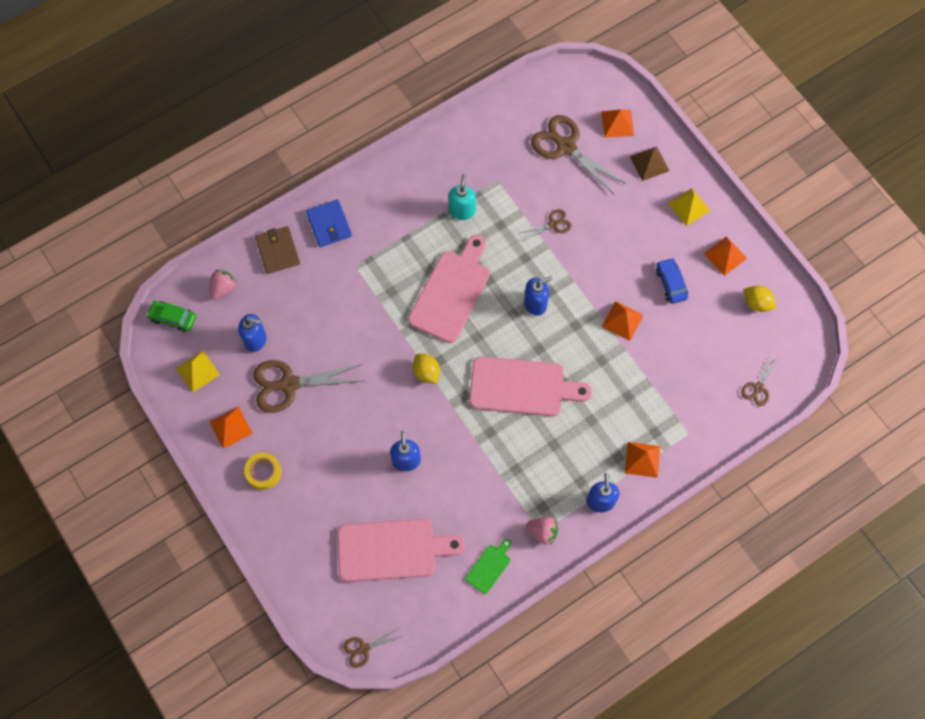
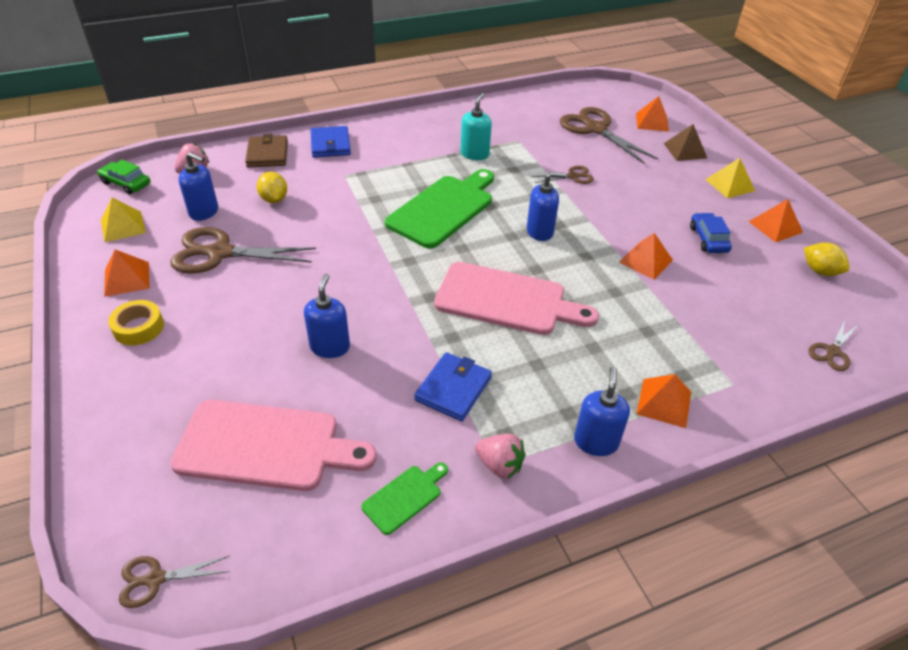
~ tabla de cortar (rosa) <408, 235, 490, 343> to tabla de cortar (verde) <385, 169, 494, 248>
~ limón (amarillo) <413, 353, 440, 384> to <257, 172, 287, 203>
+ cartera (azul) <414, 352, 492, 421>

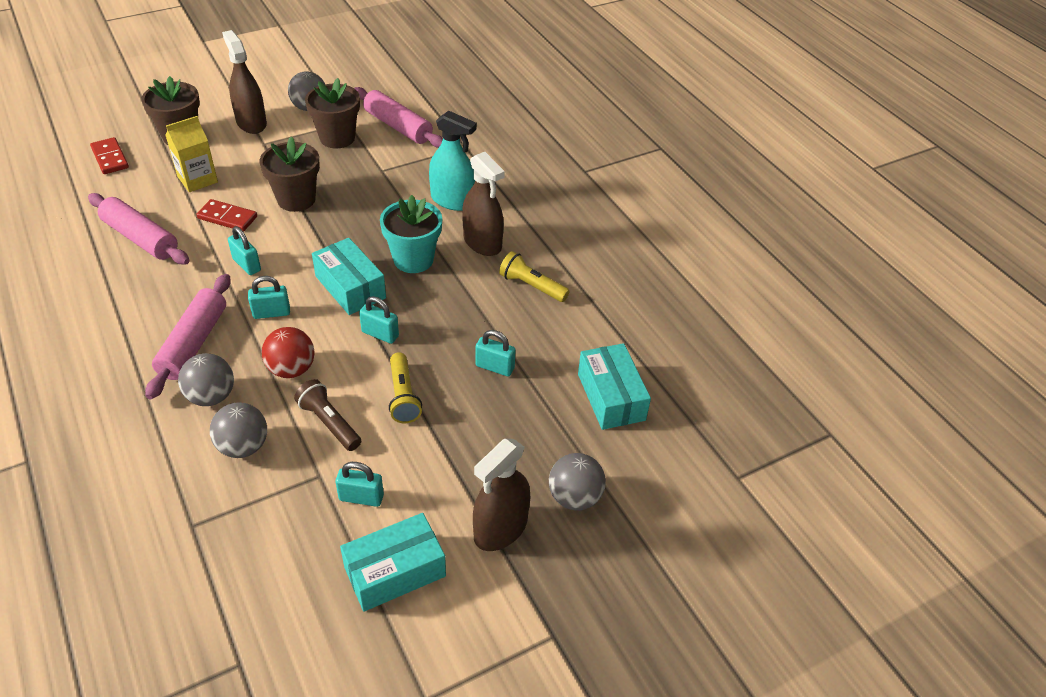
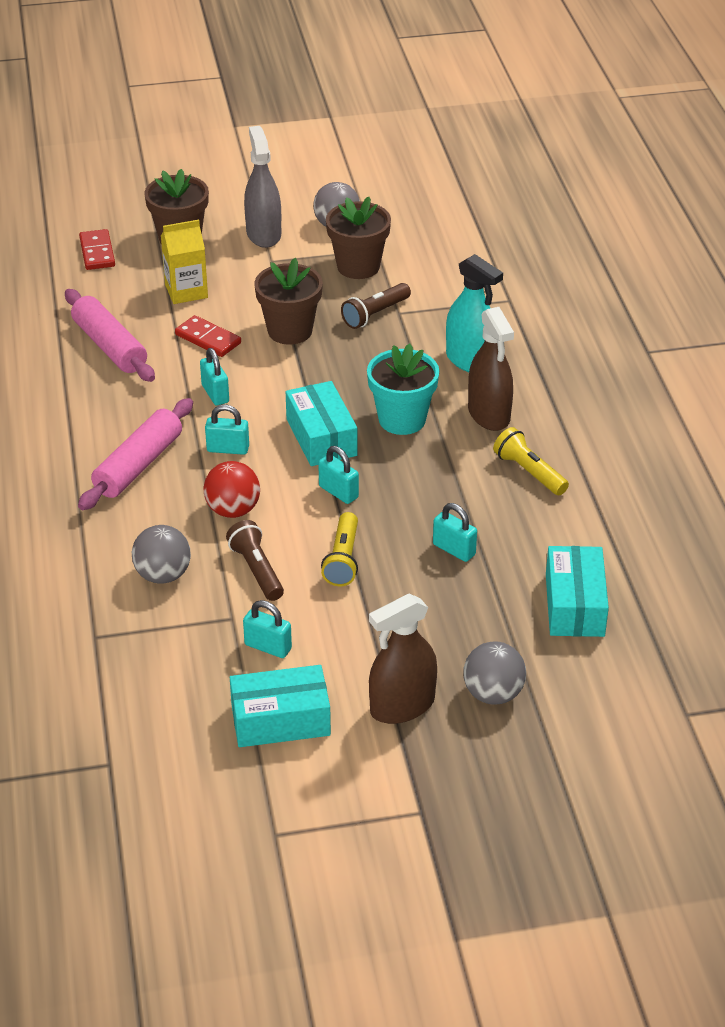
~ pulverizador (marrón) <222, 30, 267, 134> to pulverizador (gris) <244, 126, 281, 248>
- rodillo (rosa) <354, 87, 443, 148>
- pelota (gris) <178, 353, 234, 406>
+ lámpara de mano (marrón) <341, 283, 411, 329>

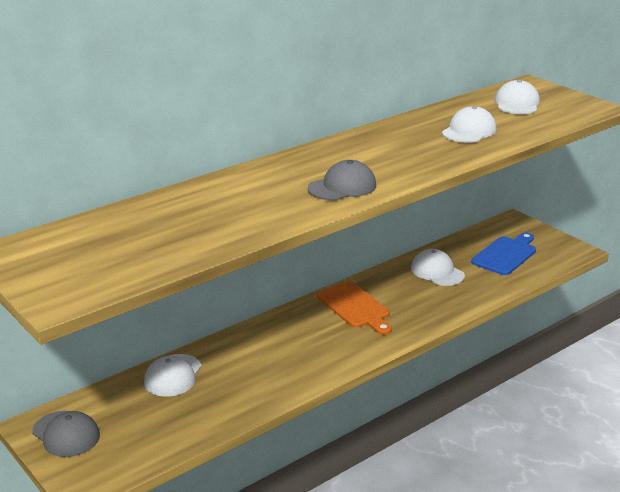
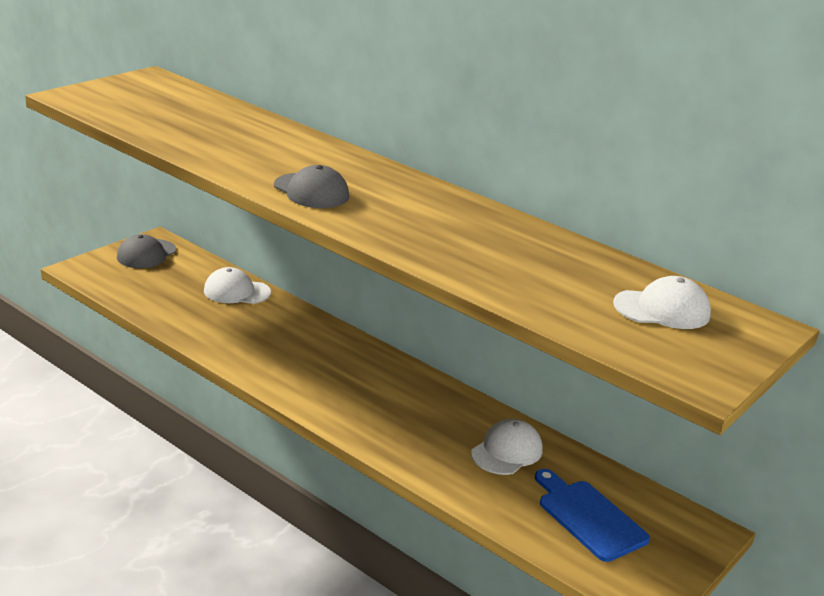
- gorra (blanco) <442, 106, 497, 143>
~ tabla de cortar (azul) <471, 233, 536, 275> = <535, 469, 650, 562> 150 degrees counterclockwise
- tabla de cortar (naranja) <317, 282, 392, 335>

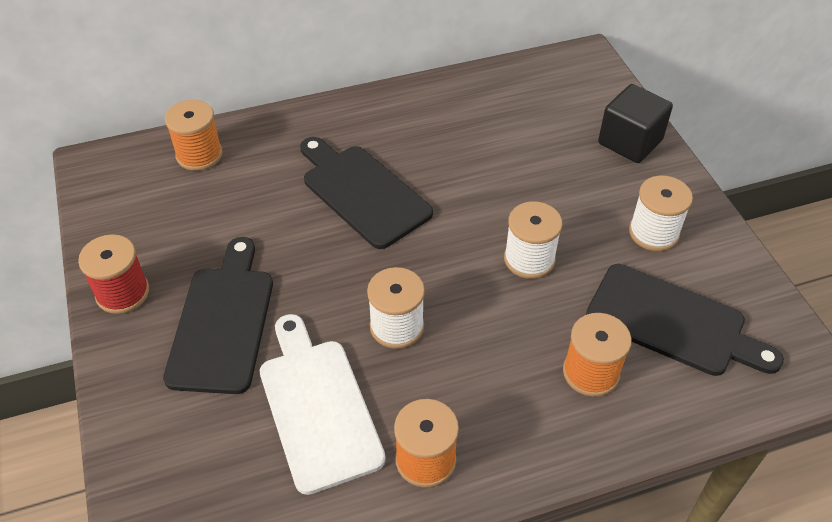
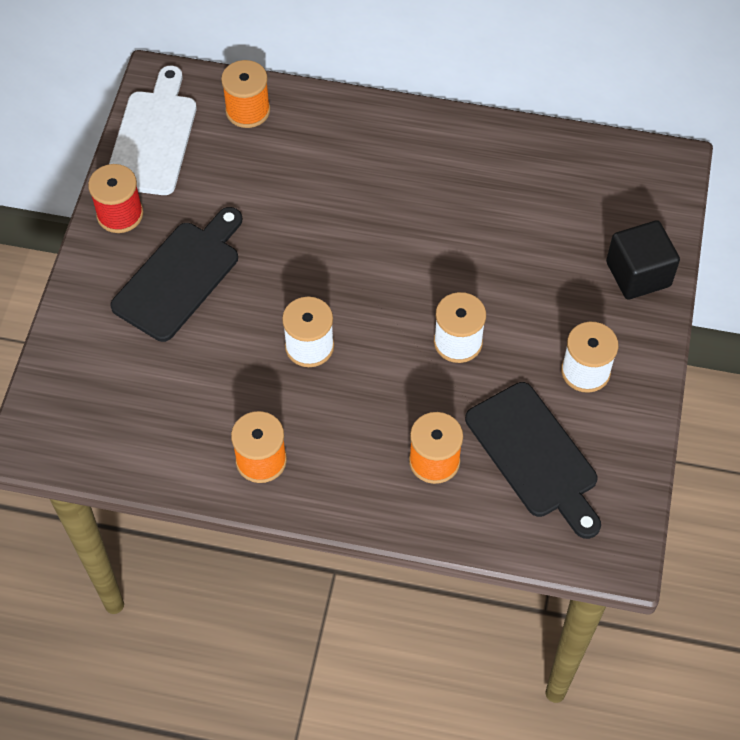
- tabla de cortar (negro) <300, 137, 433, 249>
~ tabla de cortar (blanco) <260, 314, 386, 495> to <109, 66, 197, 195>

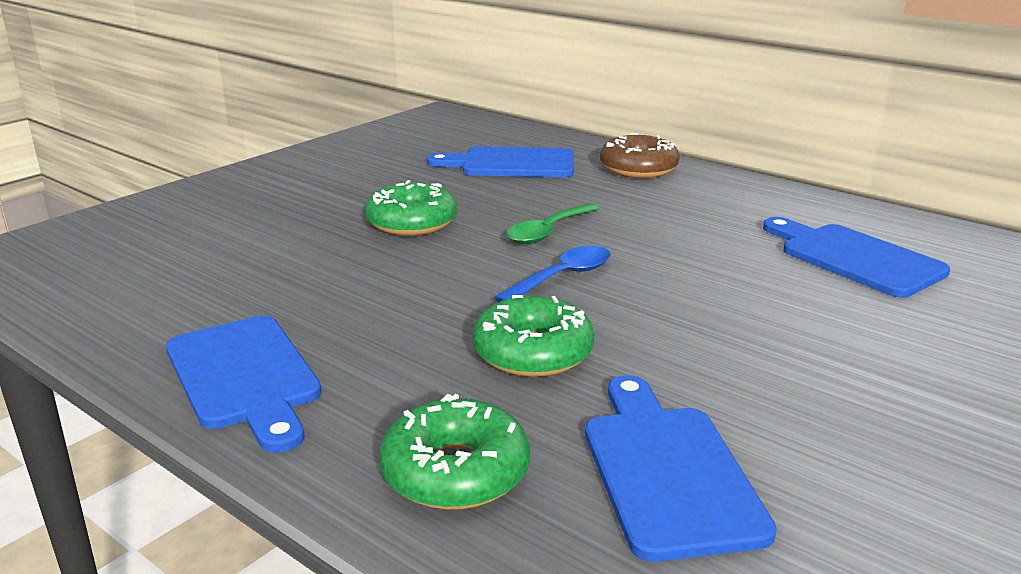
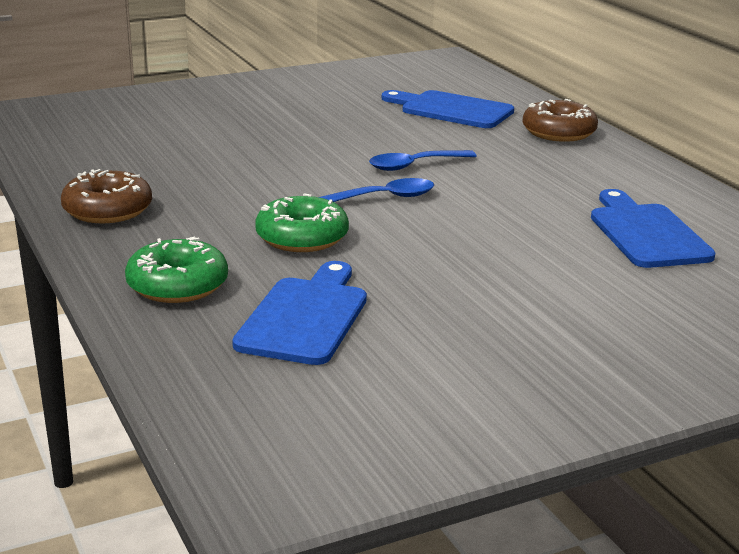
- rosquilla (verde) <365, 180, 457, 236>
~ cuchara (verde) <506, 203, 600, 244> to cuchara (azul) <369, 150, 476, 171>
~ tabla de cortar (azul) <166, 315, 322, 453> to rosquilla (marrón) <61, 169, 152, 223>

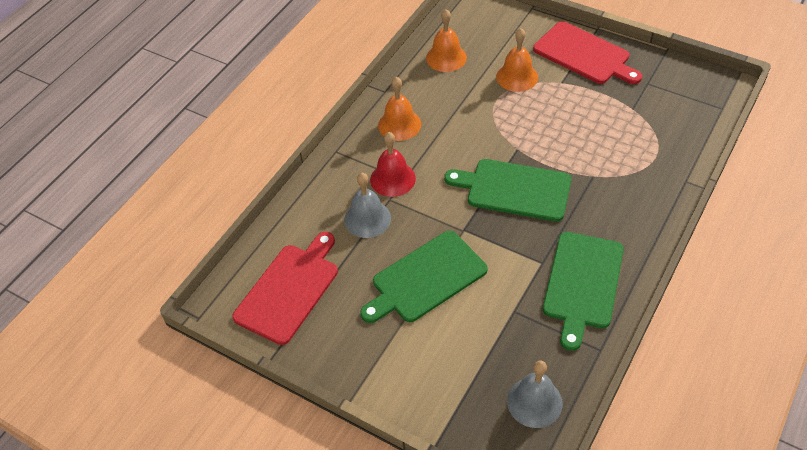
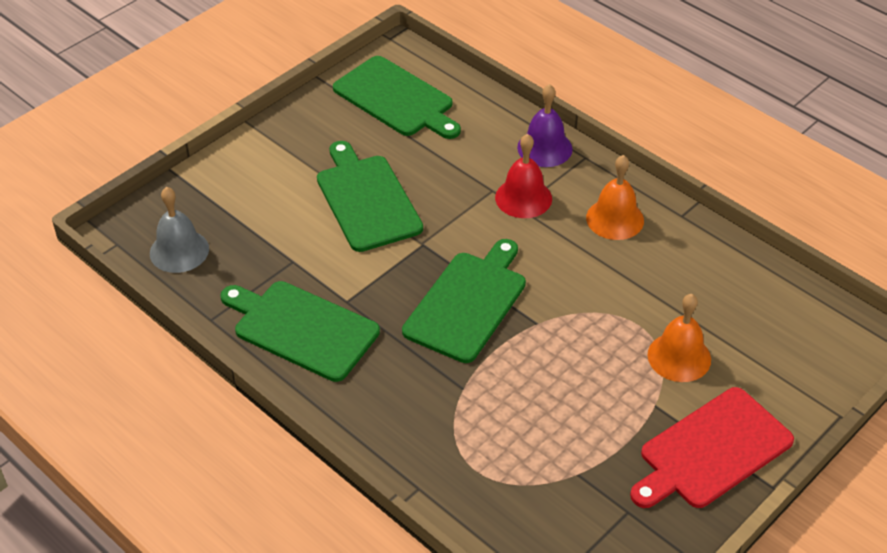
- campana (naranja) <426, 9, 467, 72>
- campana (gris) <344, 173, 391, 238>
~ tabla de cortar (rojo) <232, 232, 338, 345> to tabla de cortar (verde) <333, 56, 461, 139>
+ campana (morado) <517, 84, 573, 167>

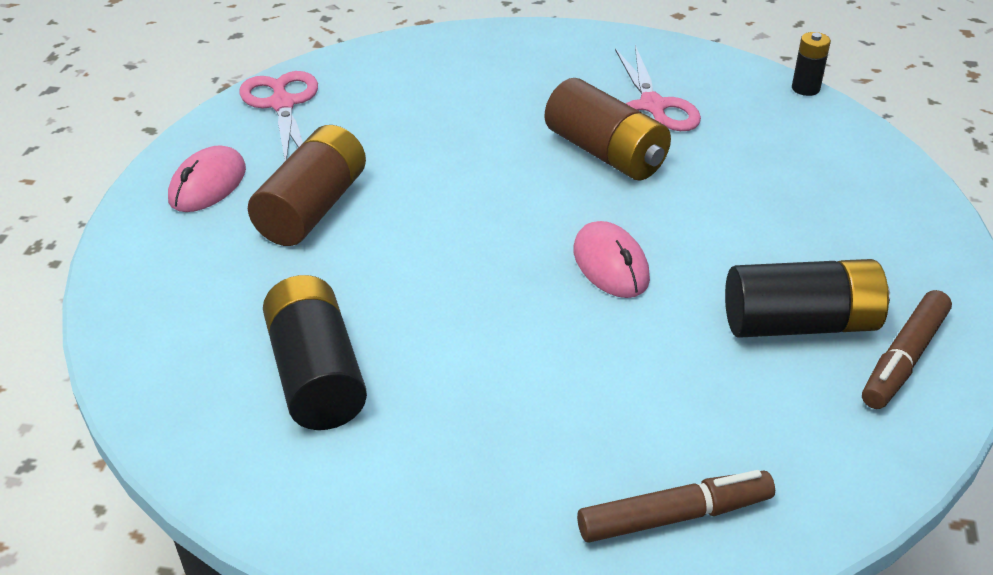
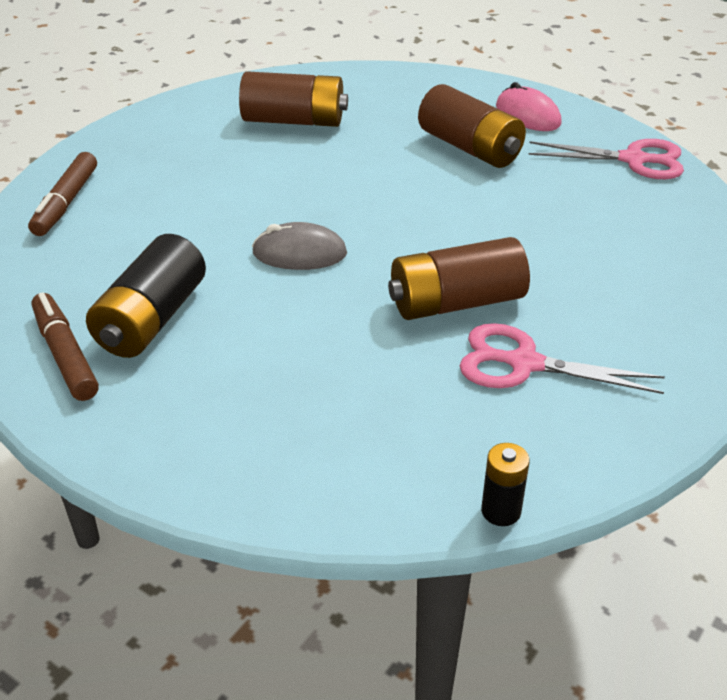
~ ratón (rosa) <573, 221, 650, 298> to ratón (gris) <252, 222, 347, 270>
~ pila (negro) <263, 275, 367, 430> to pila (marrón) <239, 71, 348, 127>

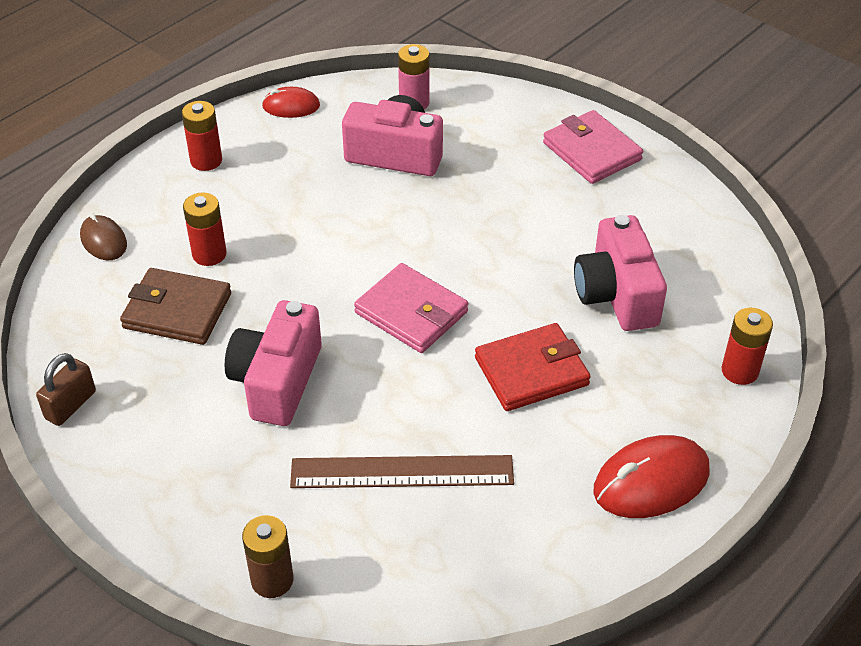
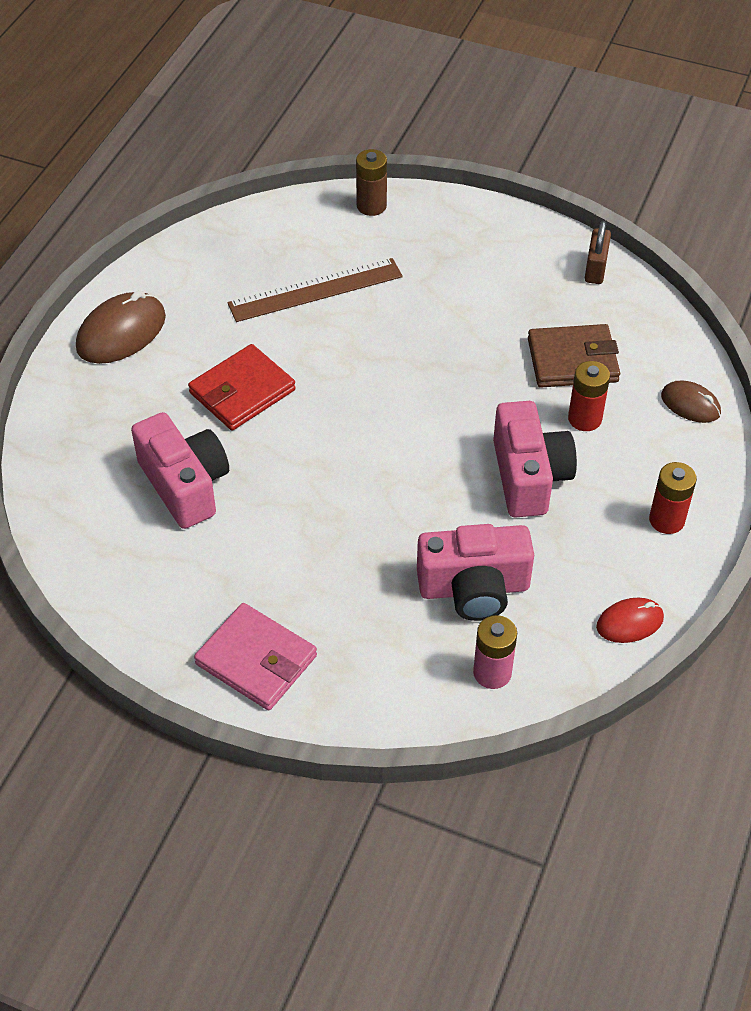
- cartera (rosa) <354, 263, 468, 353>
~ cámara (rosa) <225, 300, 322, 426> to <493, 401, 577, 517>
- pila (rojo) <721, 308, 773, 385>
~ ratón (rojo) <593, 435, 710, 518> to ratón (marrón) <76, 290, 166, 364>

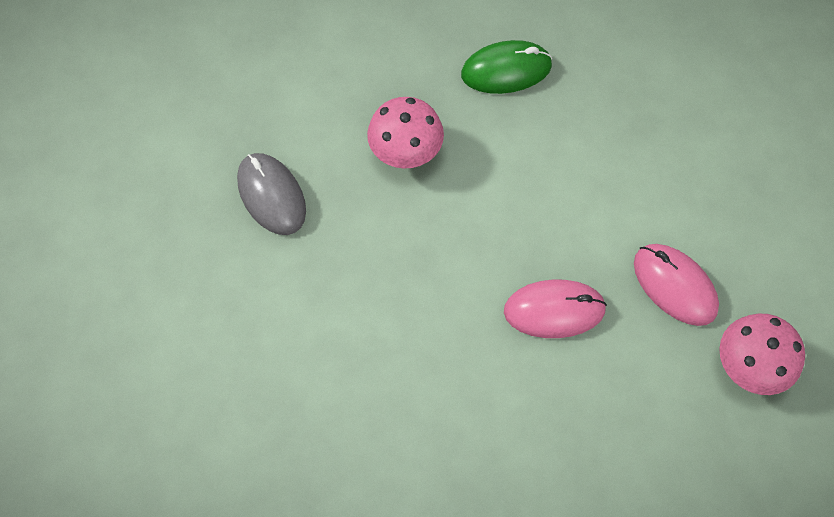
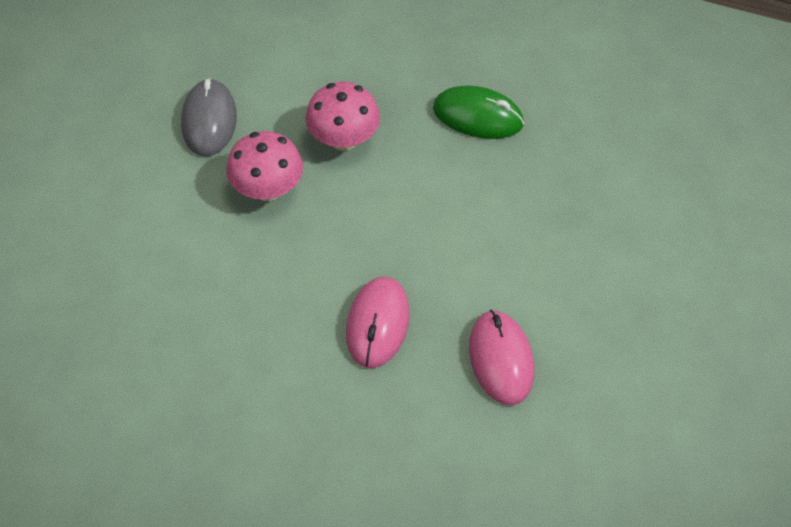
~ ratón (rosa) <504, 279, 607, 338> = <346, 277, 410, 368> 75 degrees clockwise
~ seta (rosa) <719, 314, 805, 395> to <226, 131, 303, 201>

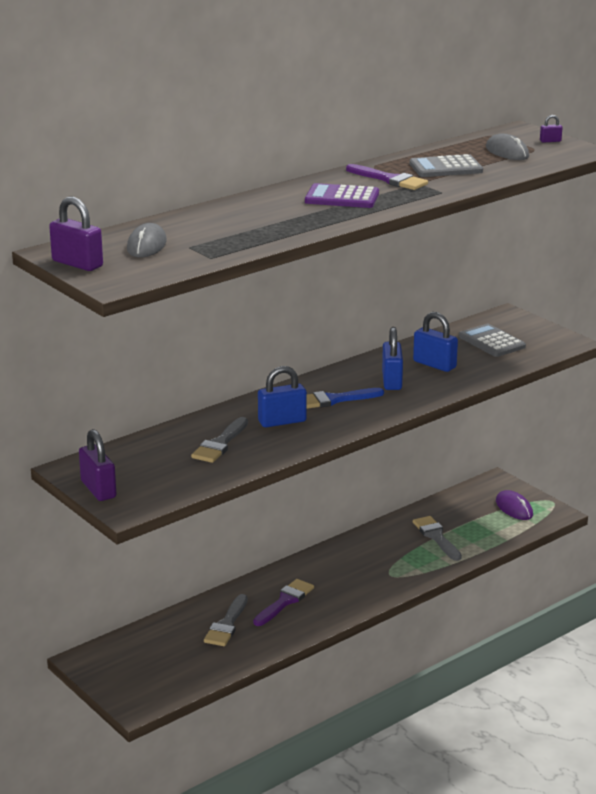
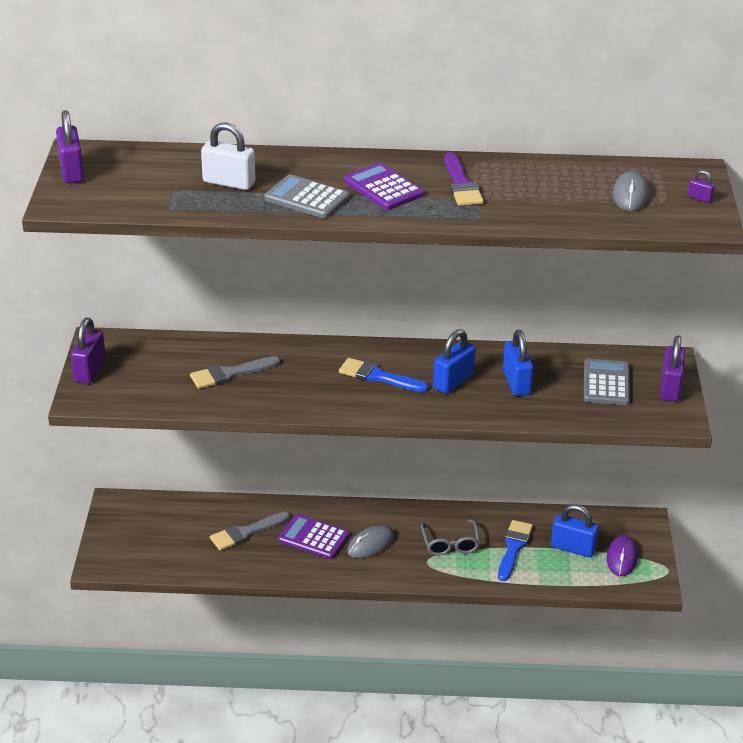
~ calculadora (gris) <410, 154, 483, 177> to <264, 174, 349, 218>
~ ratón (gris) <127, 223, 167, 257> to <347, 525, 395, 558>
~ candado (azul) <258, 366, 307, 427> to <551, 504, 599, 557>
~ pincel (gris) <413, 516, 462, 561> to pincel (azul) <498, 520, 533, 581>
~ pincel (morado) <253, 579, 314, 626> to calculadora (morado) <278, 514, 349, 559>
+ candado (blanco) <201, 123, 255, 190>
+ candado (morado) <660, 335, 685, 402>
+ gafas (gris) <421, 519, 480, 555>

